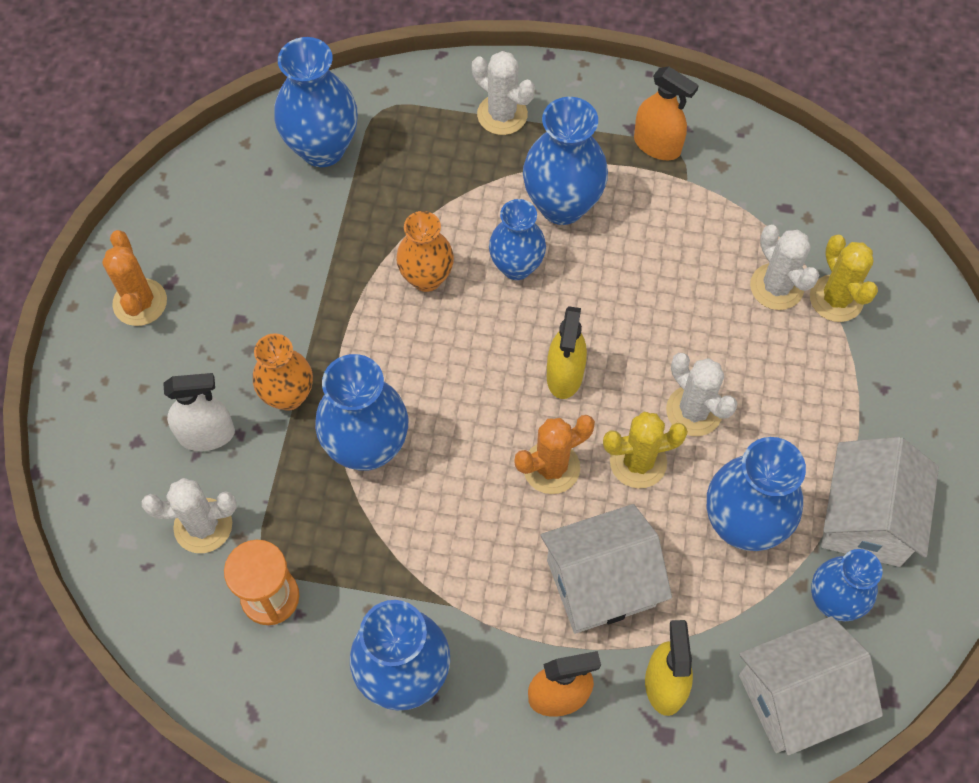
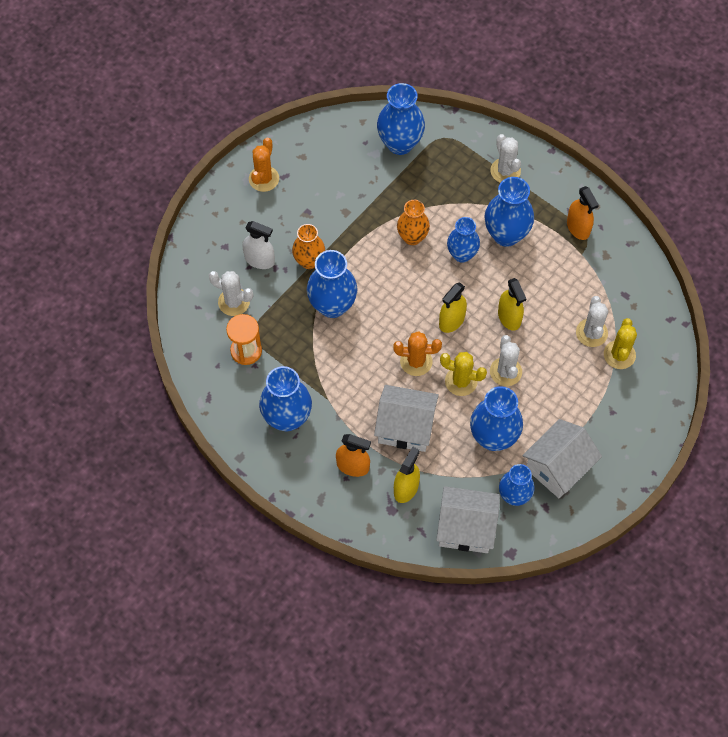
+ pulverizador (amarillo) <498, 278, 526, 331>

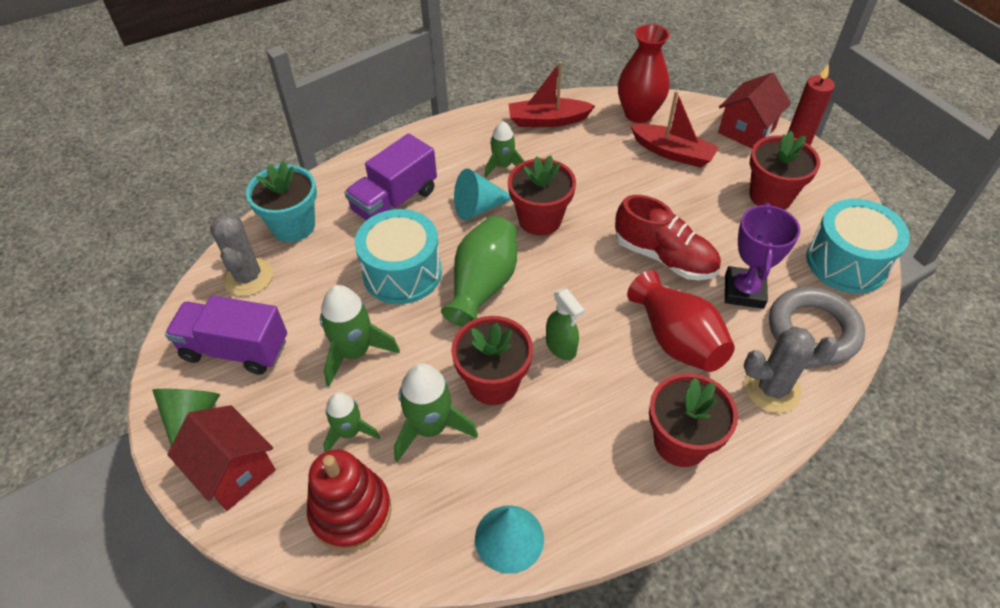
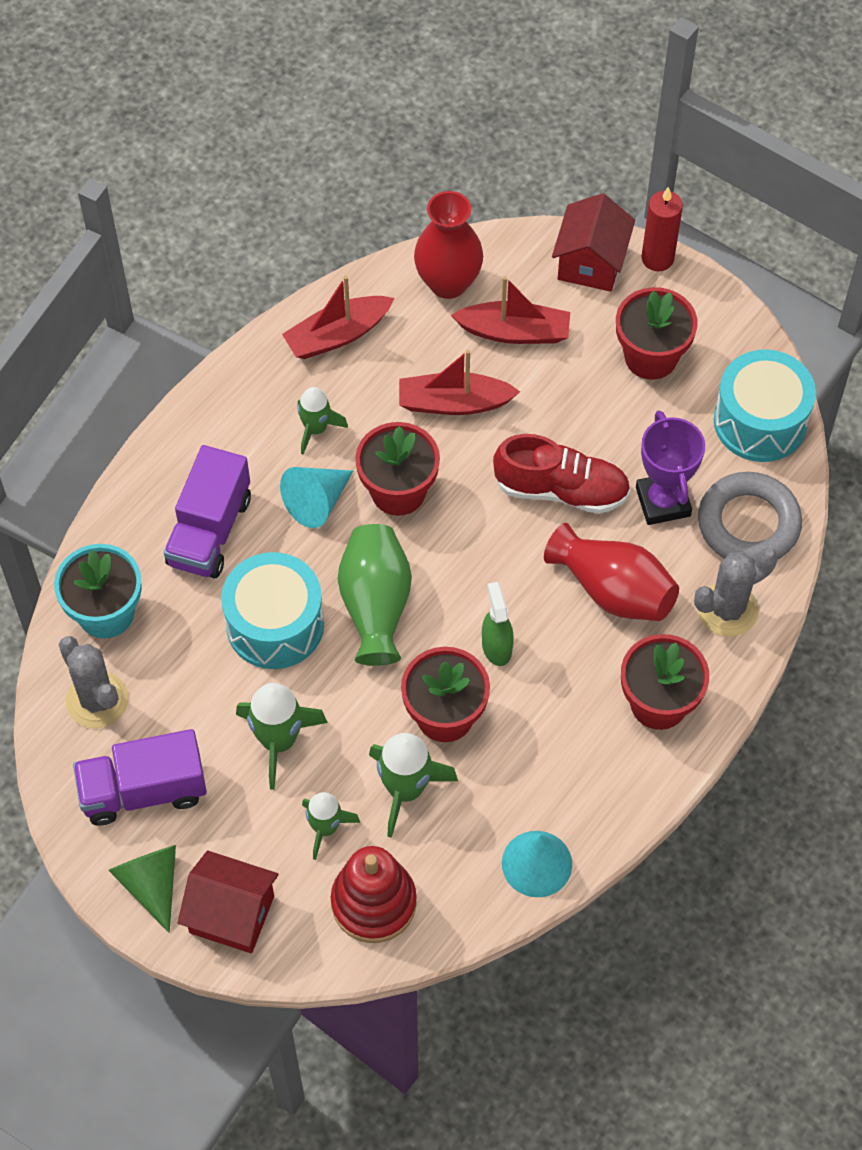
~ pulverizador (verde) <546, 288, 585, 360> = <482, 582, 514, 666> 135 degrees counterclockwise
+ barco (rojo) <399, 350, 520, 415>

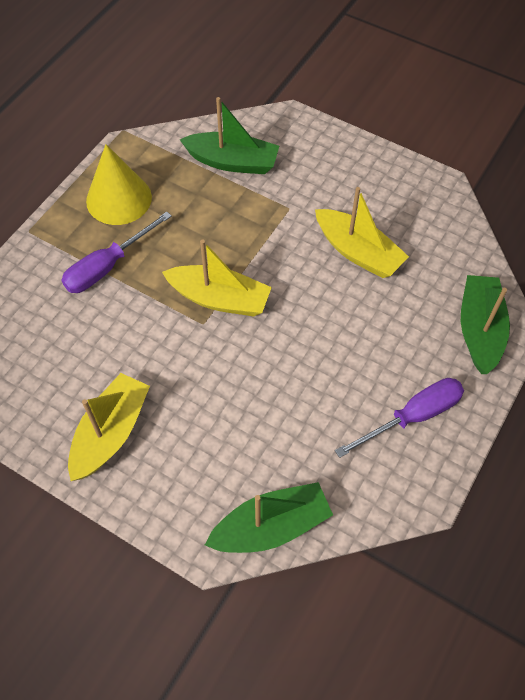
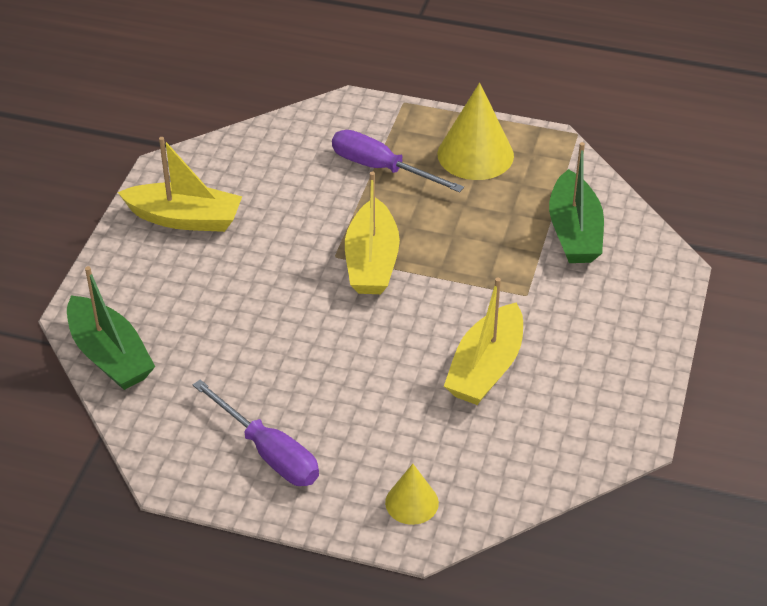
~ barco (verde) <461, 275, 510, 374> to cono (amarillo) <385, 464, 439, 525>

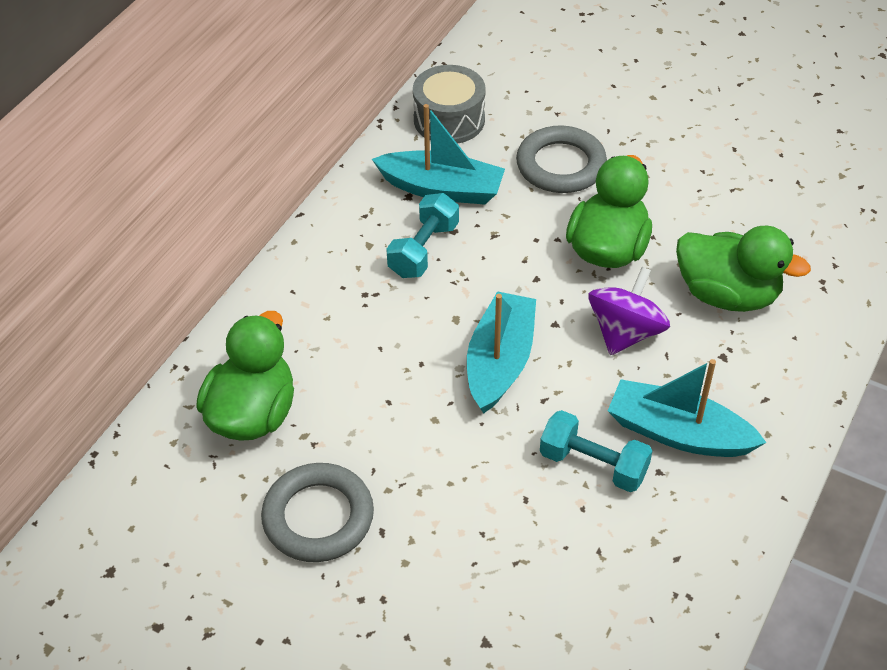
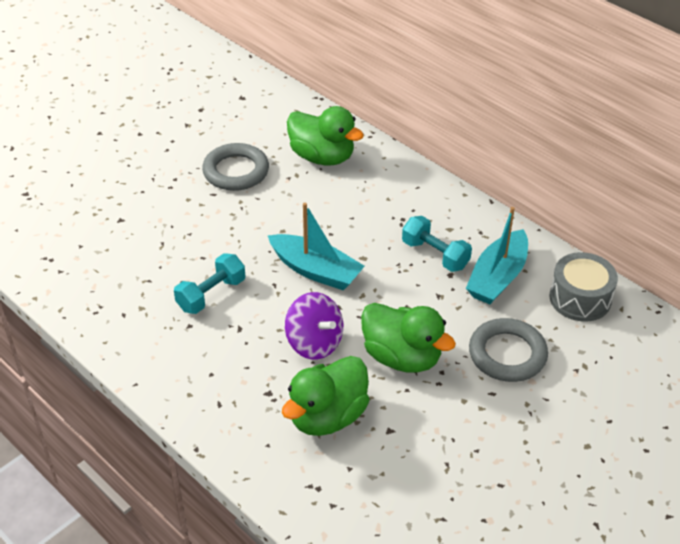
- barco (turquesa) <608, 359, 767, 457>

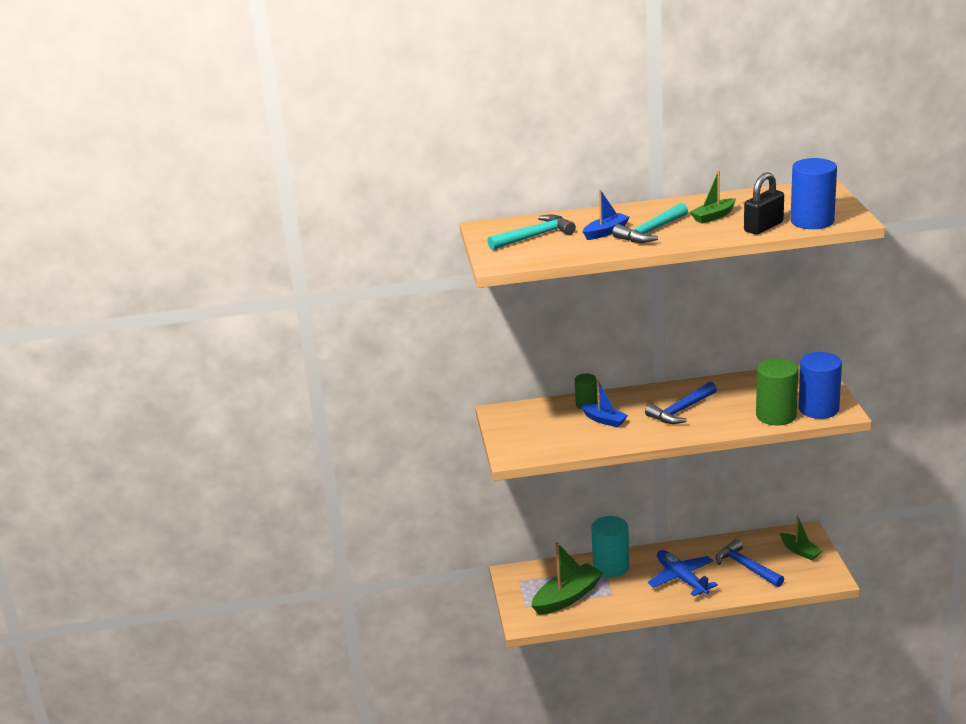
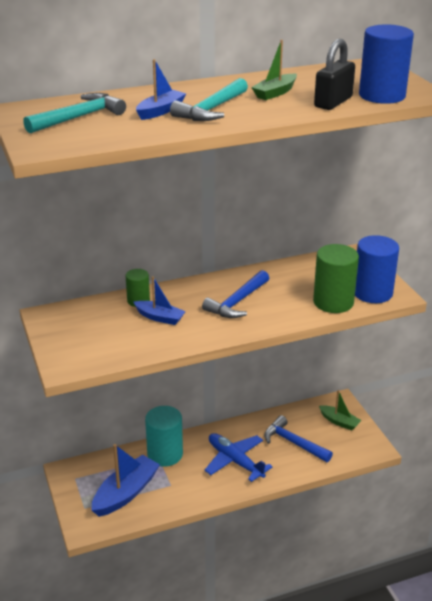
~ barco (verde) <531, 542, 603, 615> to barco (azul) <91, 444, 160, 517>

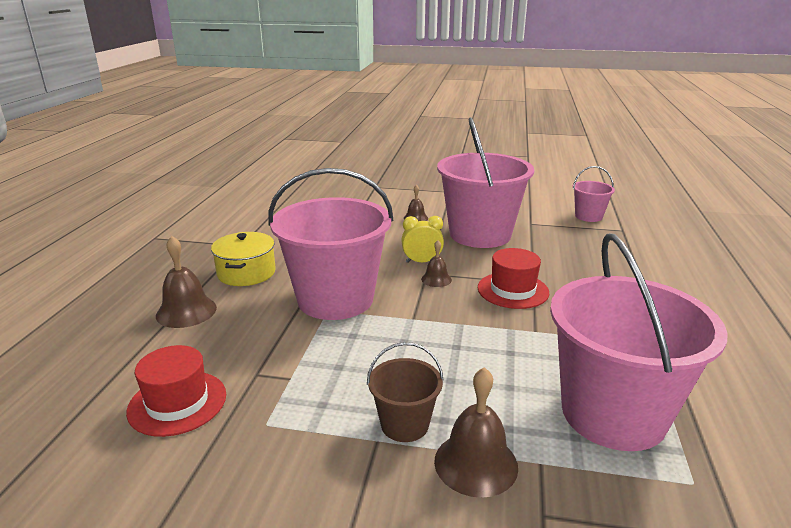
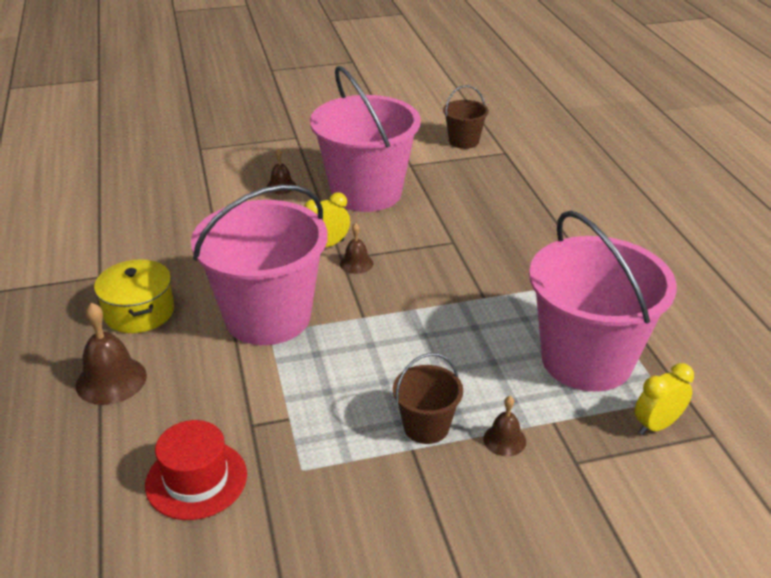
~ balde (rosa) <573, 166, 615, 222> to balde (marrón) <443, 85, 489, 149>
- sombrero (rojo) <478, 248, 549, 309>
~ campana (marrón) <434, 367, 518, 498> = <483, 396, 526, 456> x0.58
+ despertador (amarillo) <634, 363, 694, 435>

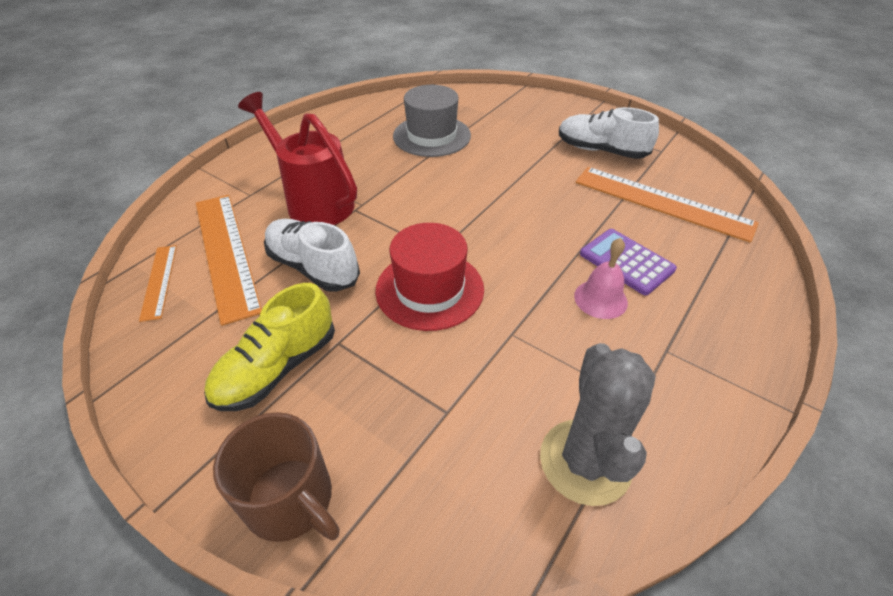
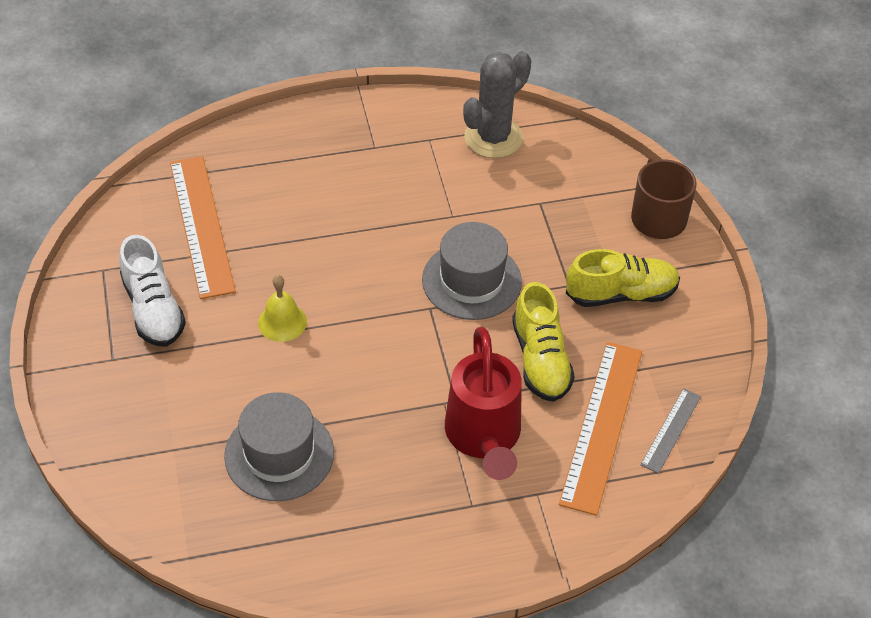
~ zapato (blanco) <264, 219, 360, 292> to zapato (amarillo) <512, 282, 575, 402>
~ sombrero (rojo) <375, 223, 484, 331> to sombrero (gris) <422, 222, 522, 320>
- calculadora (morado) <580, 229, 677, 296>
- campana (rosa) <574, 238, 628, 319>
~ regla (naranja) <139, 245, 177, 322> to regla (gris) <641, 388, 701, 474>
+ campana (amarillo) <258, 275, 307, 342>

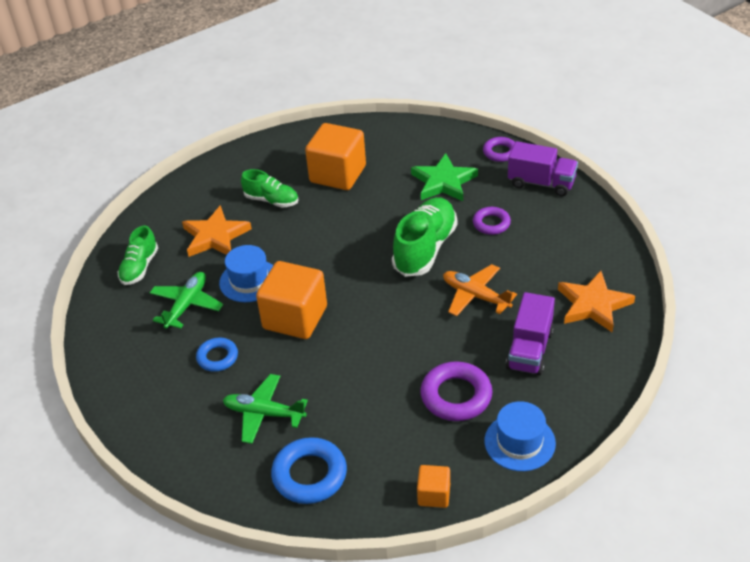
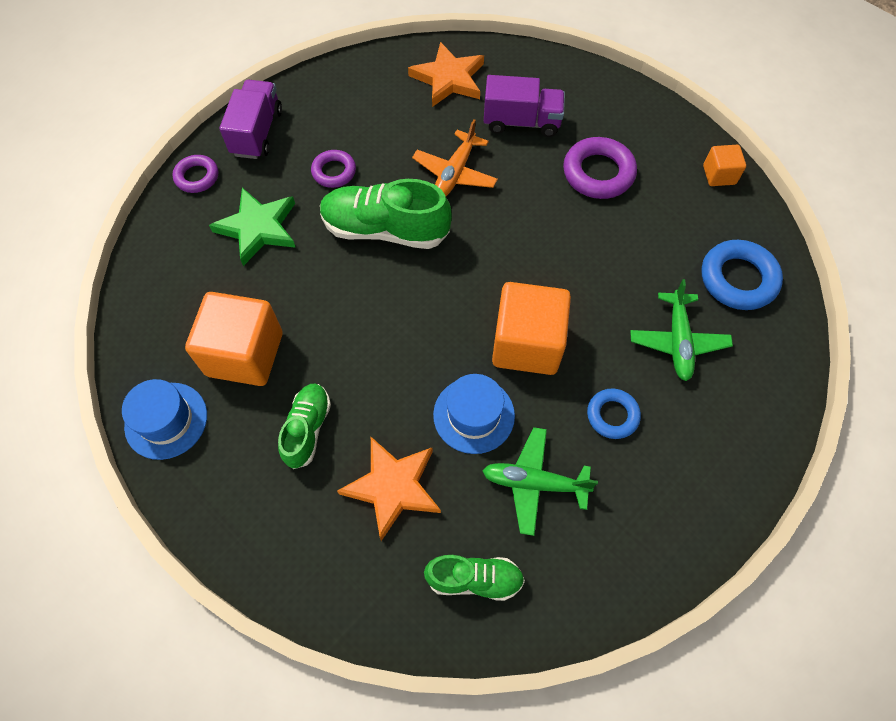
~ sombrero (azul) <485, 401, 556, 471> to <122, 379, 207, 460>

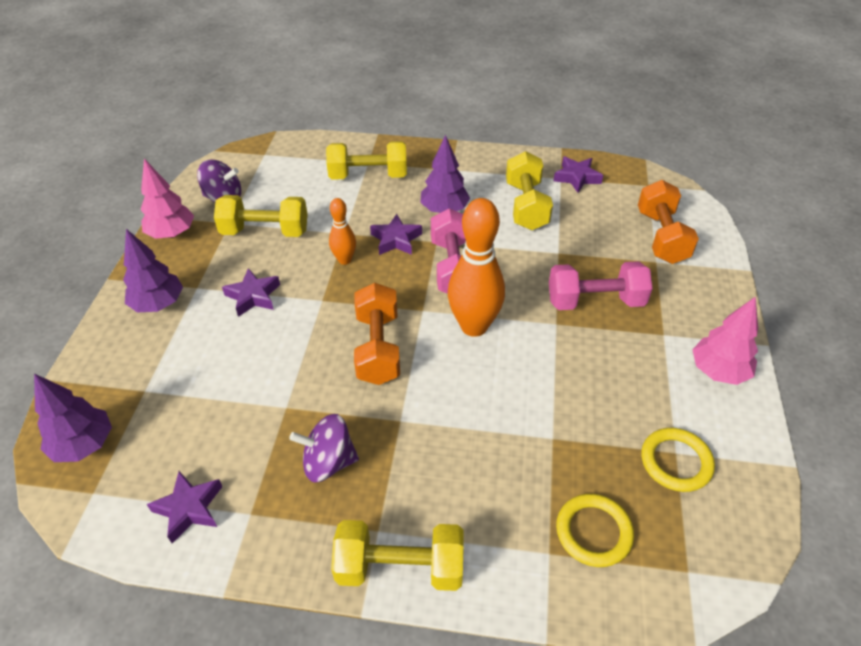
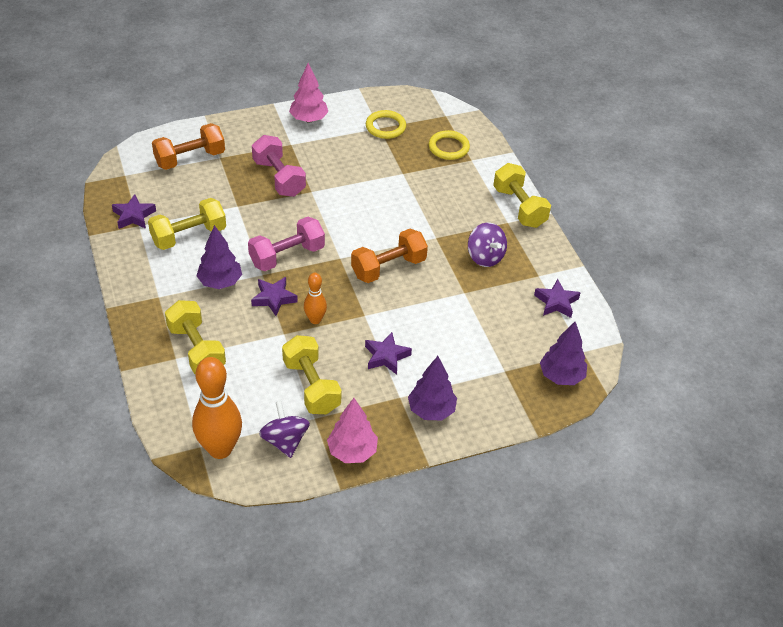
~ bolo (naranja) <448, 198, 505, 337> to <192, 357, 242, 459>

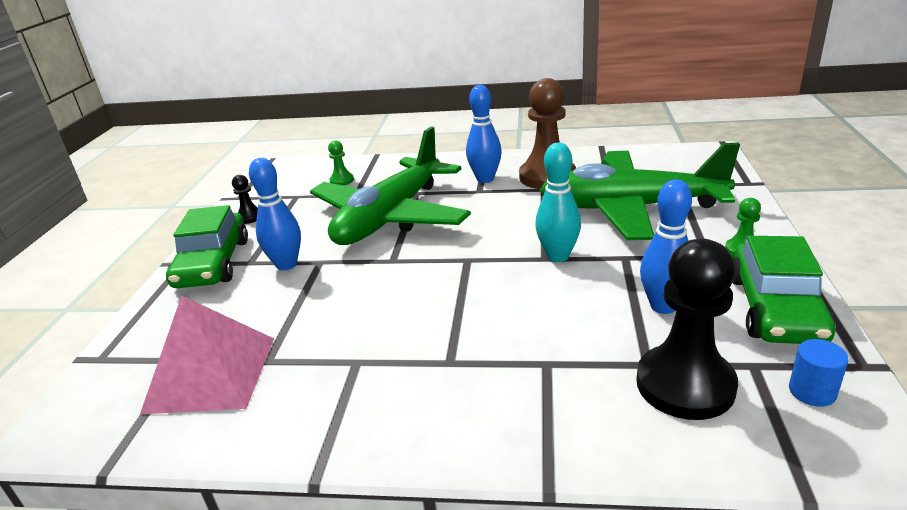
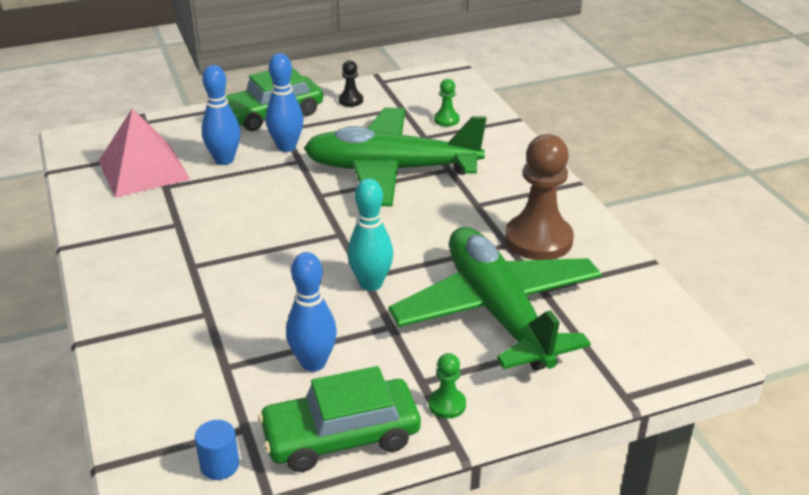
~ bolo (azul) <466, 85, 502, 183> to <202, 65, 241, 165>
- peón (negro) <636, 239, 738, 420>

